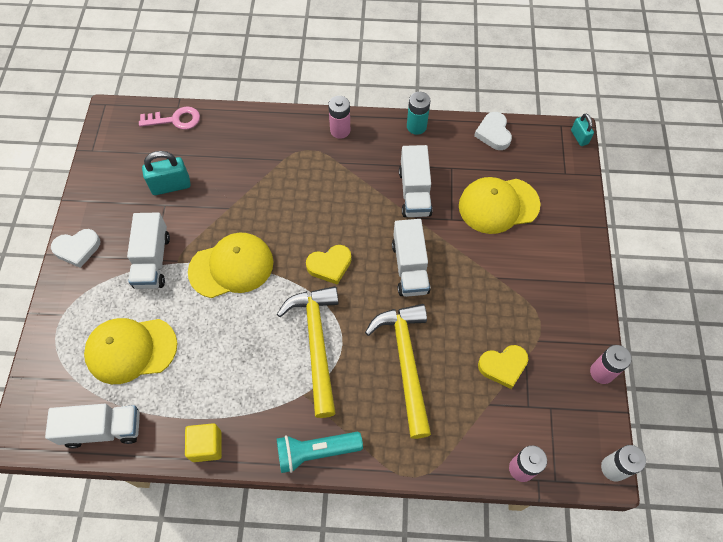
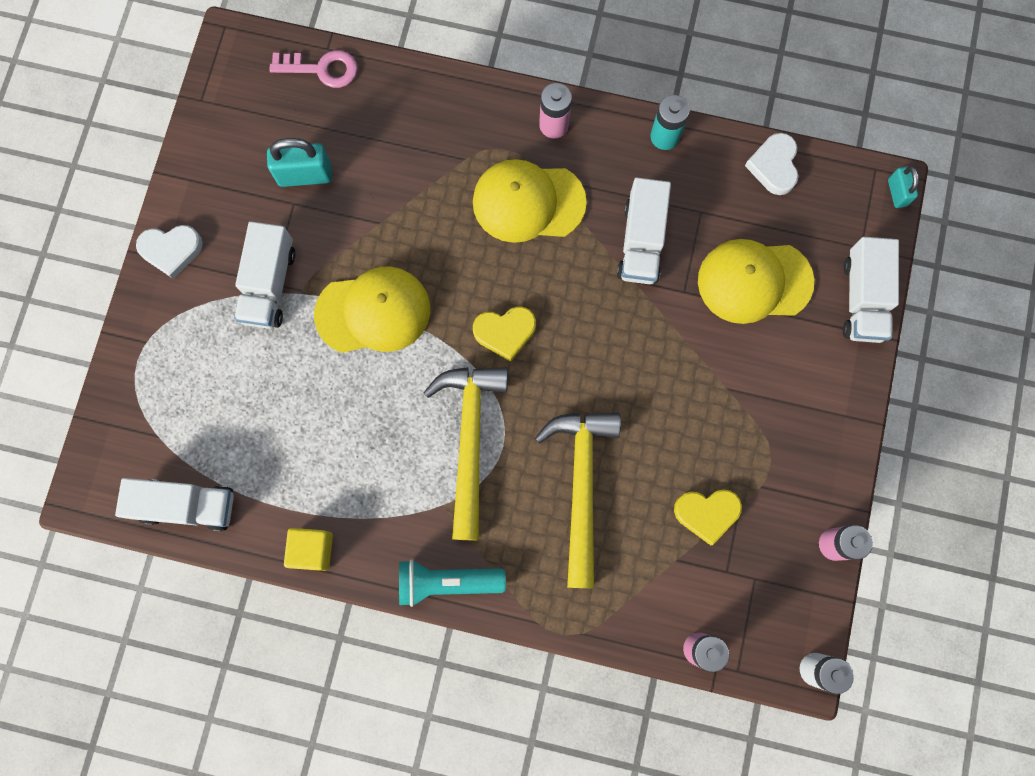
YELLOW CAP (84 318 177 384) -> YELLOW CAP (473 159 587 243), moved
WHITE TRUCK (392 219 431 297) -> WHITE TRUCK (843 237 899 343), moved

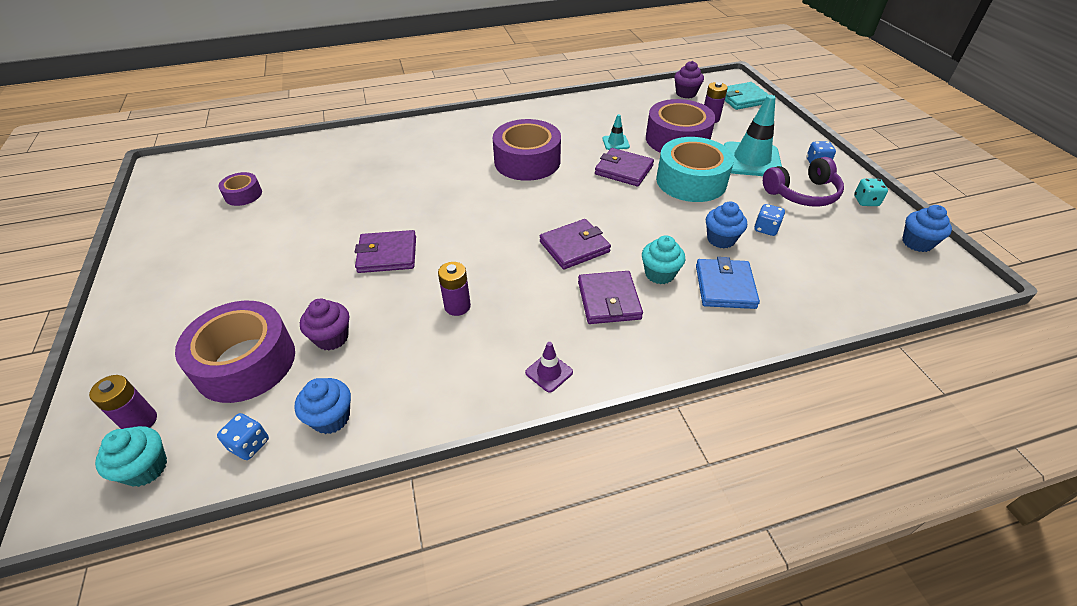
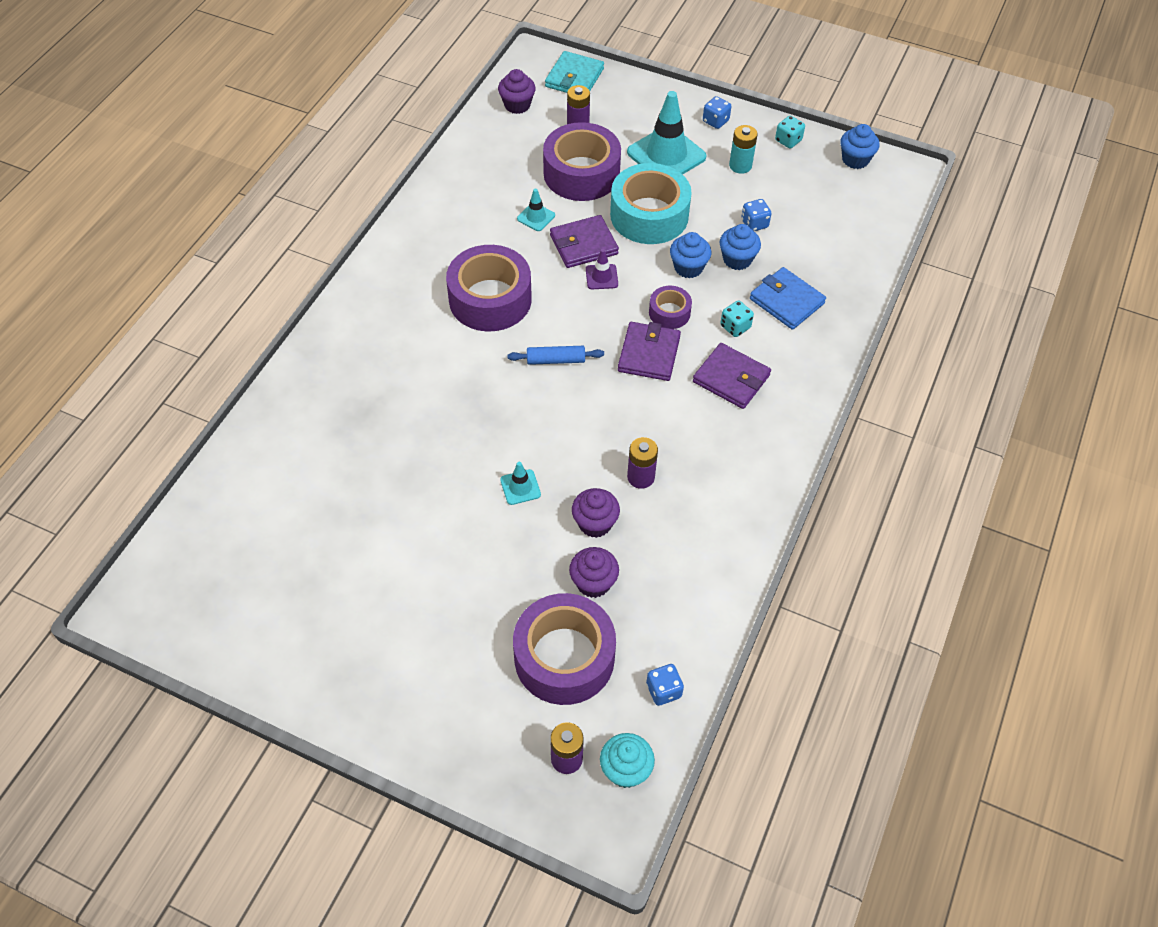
PURPLE WALLET (355 230 416 273) -> TURQUOISE TRAFFIC CONE (500 462 541 505)
none -> BLUE ROLLING PIN (507 346 604 365)
none -> PURPLE CUPCAKE (572 488 620 538)
PURPLE TRAFFIC CONE (525 342 573 393) -> PURPLE TRAFFIC CONE (586 249 618 289), moved
PURPLE TAPE (218 172 262 206) -> PURPLE TAPE (649 286 692 329), moved
BLUE CUPCAKE (295 378 351 434) -> BLUE CUPCAKE (670 232 711 278), moved
TURQUOISE CUPCAKE (642 235 685 284) -> TURQUOISE DICE (720 301 754 337)
PURPLE HEADPHONES (763 157 844 207) -> TURQUOISE BATTERY (729 125 758 174)

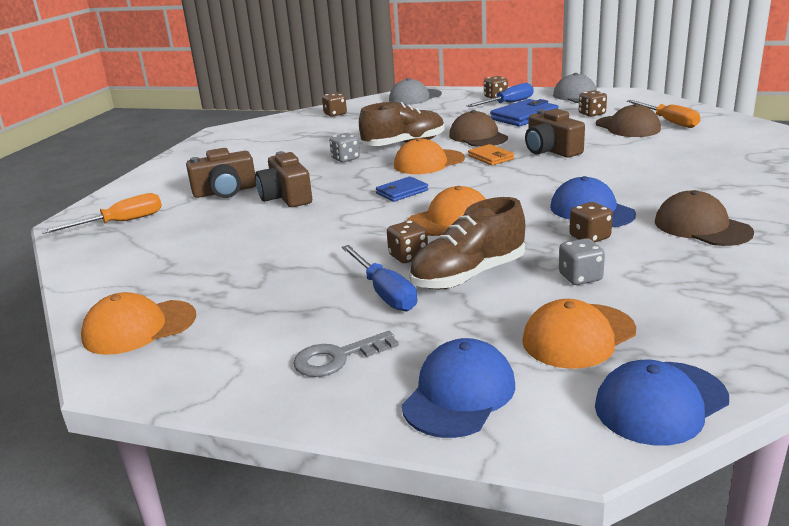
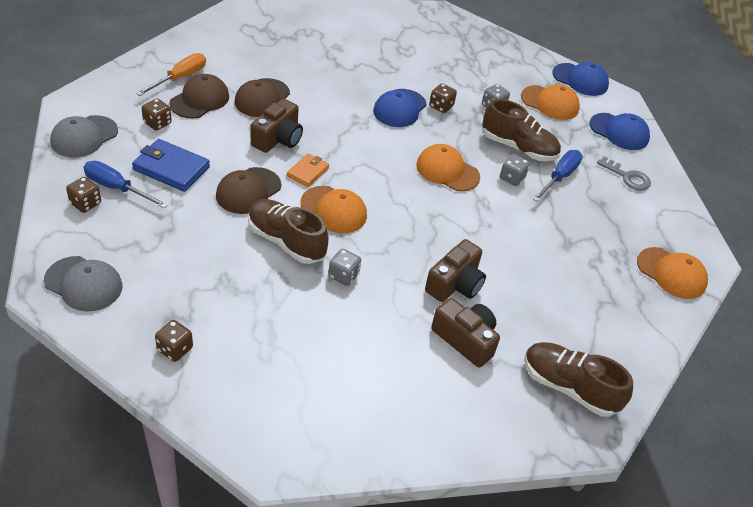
BROWN CAP (655 190 754 246) -> BROWN CAP (235 78 290 117), moved
BROWN DICE (387 220 428 263) -> GREY DICE (500 154 530 186)
ORANGE SCREWDRIVER (41 193 162 234) -> BROWN SHOE (524 342 633 417)
BLUE CAP (402 338 515 438) -> BLUE CAP (590 113 650 150), 150 degrees counterclockwise
BLUE WALLET (376 176 428 202) -> none

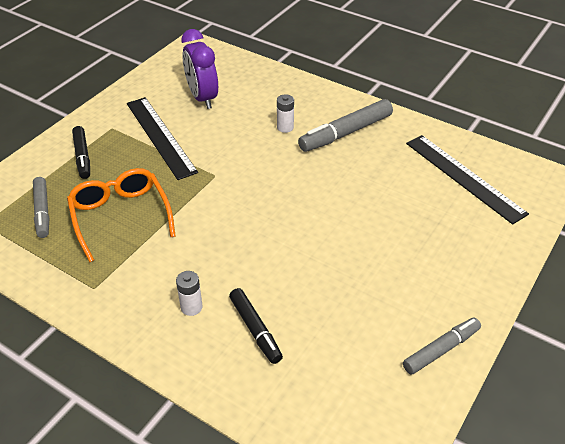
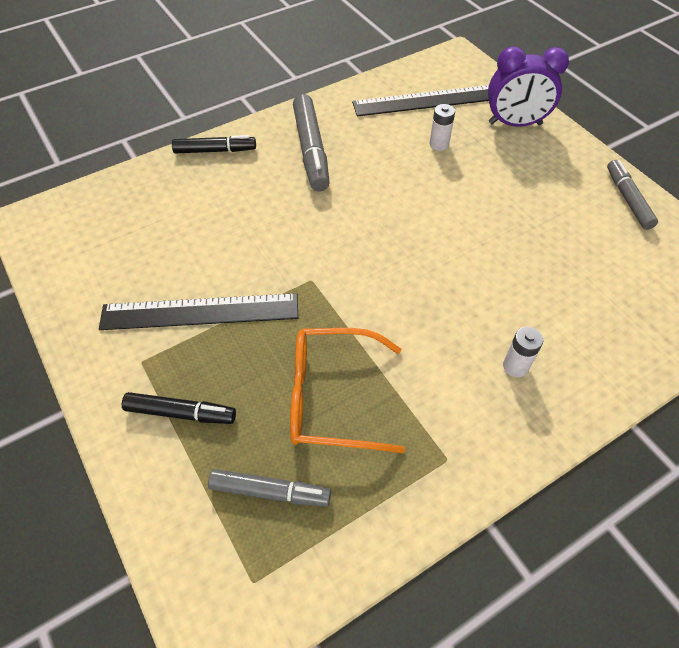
BLACK MARKER (229 288 283 364) -> BLACK MARKER (172 135 256 153), moved
WHITE BATTERY (277 94 294 133) -> WHITE BATTERY (429 104 455 151), moved
PURPLE CLOCK (181 29 218 109) -> PURPLE CLOCK (488 46 569 127), moved

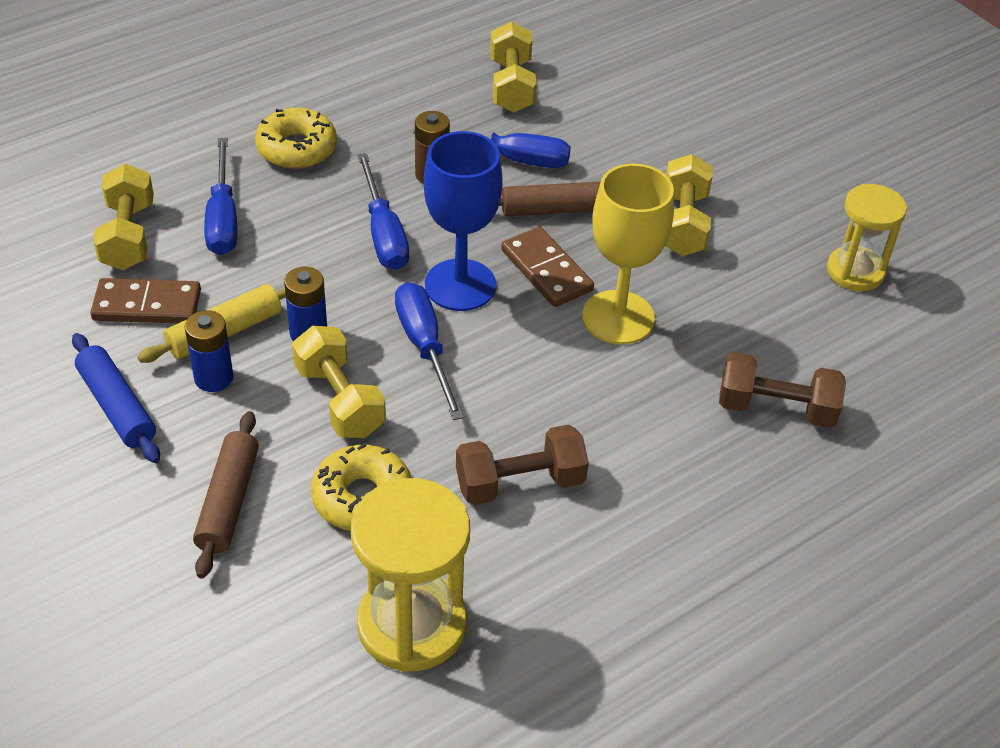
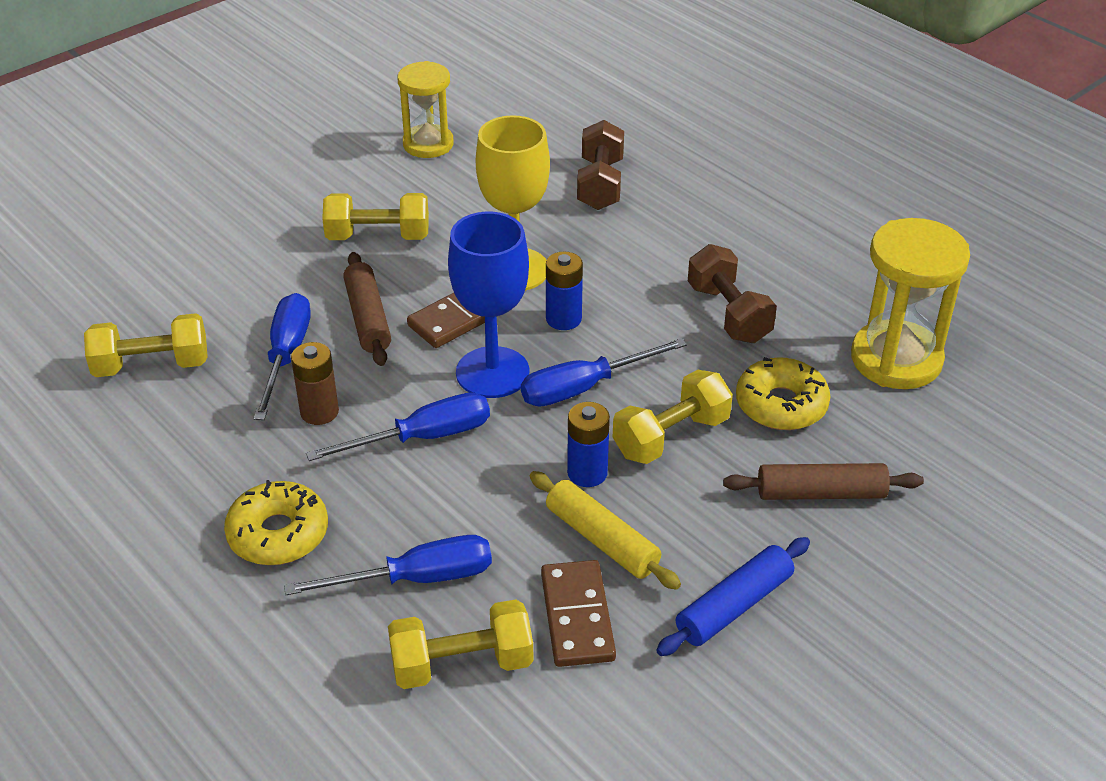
BLUE BATTERY (185 310 233 392) -> BLUE BATTERY (546 252 583 330), moved

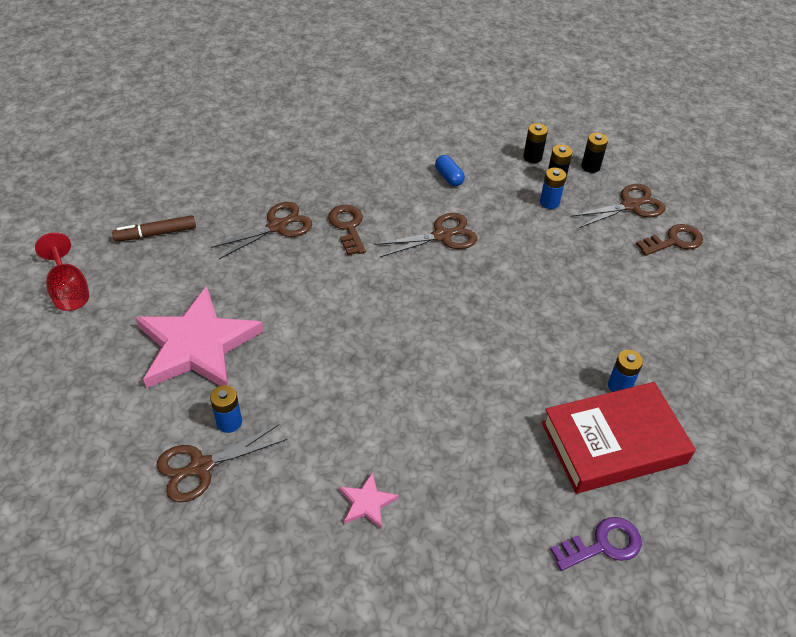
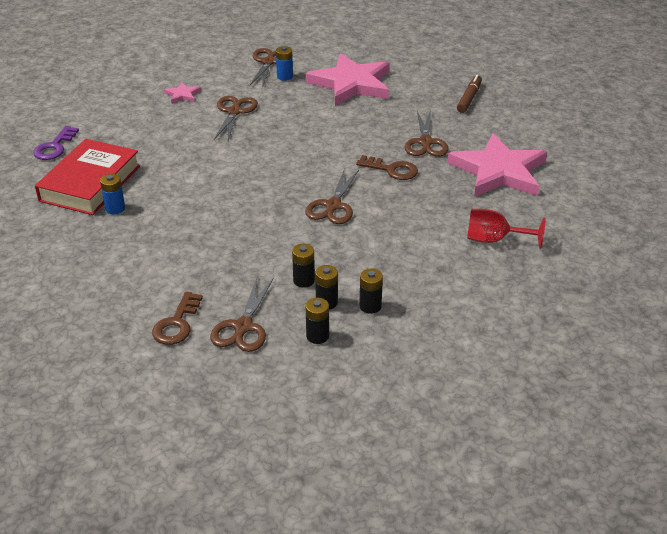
none -> BROWN SCISSORS (214 96 258 141)
BLUE BATTERY (540 168 566 209) -> BLACK BATTERY (292 244 315 288)
none -> PINK STAR (448 133 547 197)
RED GOBLET (35 232 89 311) -> RED GOBLET (467 209 546 249), moved
BLUE CAPSULE (435 155 465 186) -> none

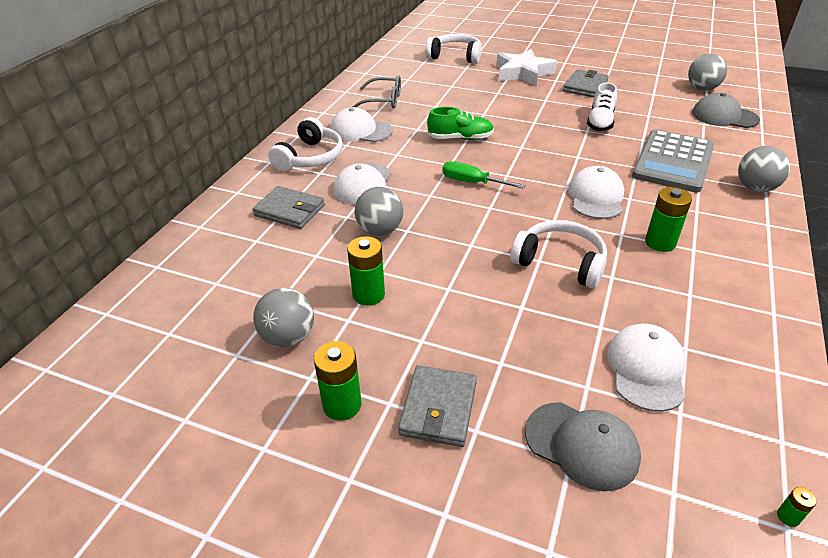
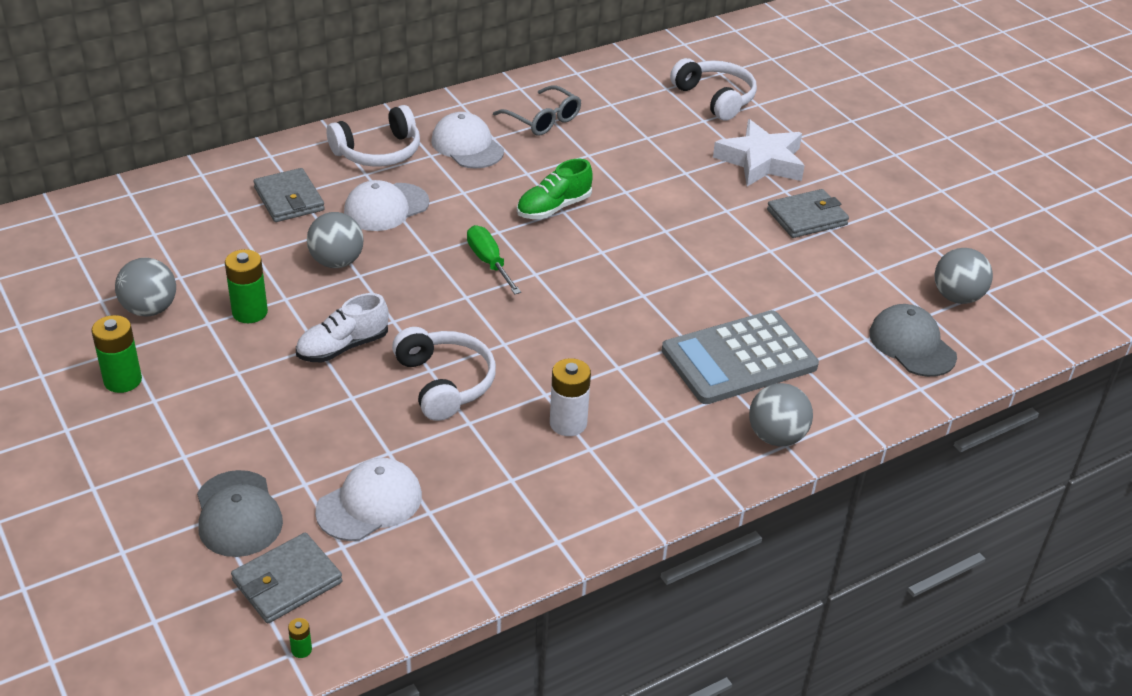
GREY WALLET (398 365 477 447) -> GREY WALLET (231 533 343 623), moved
WHITE SHOE (587 82 617 131) -> WHITE SHOE (296 293 389 362), moved
GREEN SHOE (427 107 494 140) -> GREEN SHOE (517 159 593 219), 105 degrees clockwise
GREEN BATTERY (645 187 692 252) -> WHITE BATTERY (550 358 591 436)
WHITE CAP (568 166 624 219) -> none

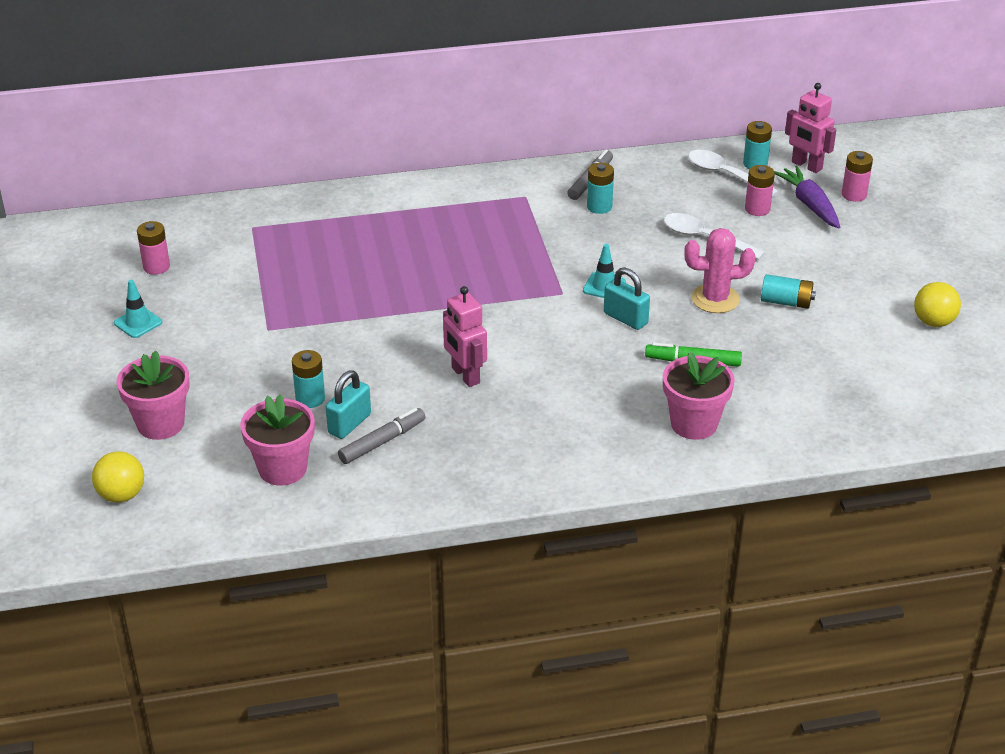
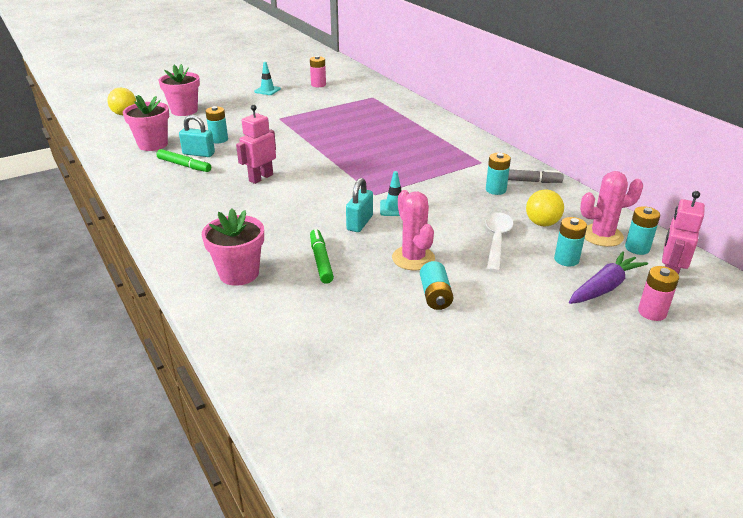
GREY MARKER (338 408 425 464) -> GREEN MARKER (157 149 211 172)
YELLOW BALL (914 282 961 327) -> YELLOW BALL (526 189 564 226), moved
PINK BATTERY (745 165 775 216) -> TURQUOISE BATTERY (554 217 587 266)
WHITE SPOON (688 150 779 197) -> PINK CACTUS (580 171 643 247)

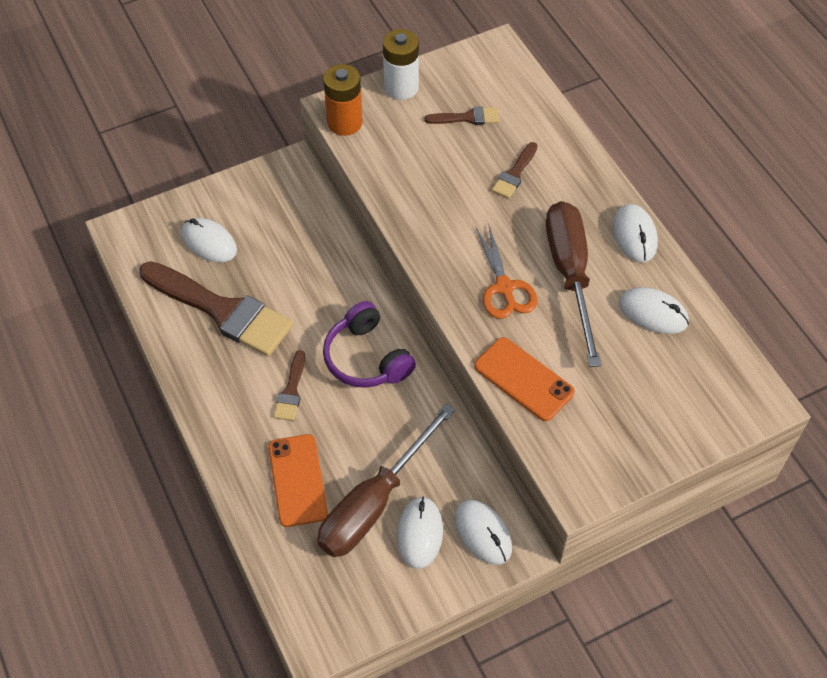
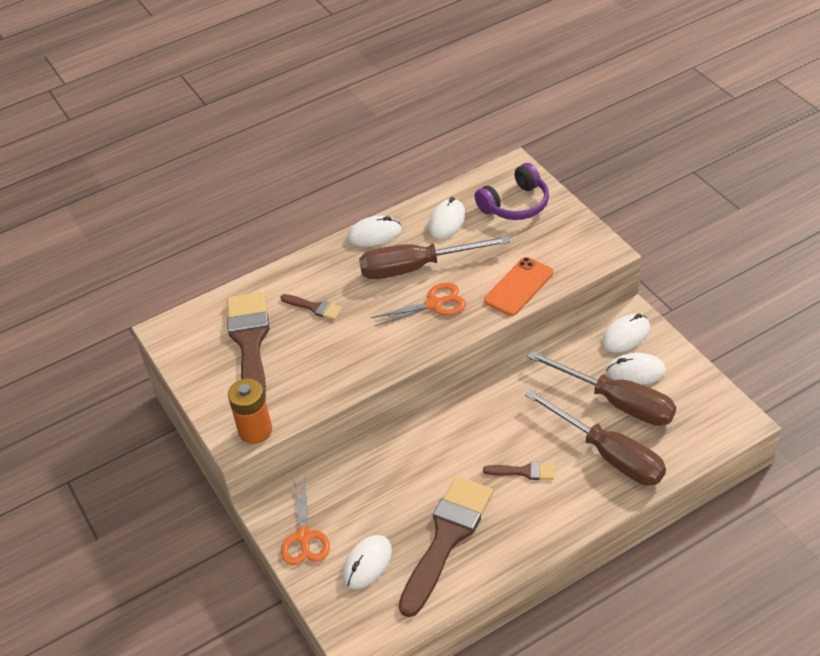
BROWN BRUSH (425 106 500 125) -> BROWN BRUSH (227 292 270 400), x2.22
none -> ORANGE SCISSORS (281 479 330 565)
PURPLE HEADPHONES (323 301 416 388) -> PURPLE HEADPHONES (474 163 549 220), moved
ORANGE PHONE (268 434 328 527) -> BROWN SCREWDRIVER (525 389 666 486)
WHITE BATTERY (383 29 419 100) -> none

